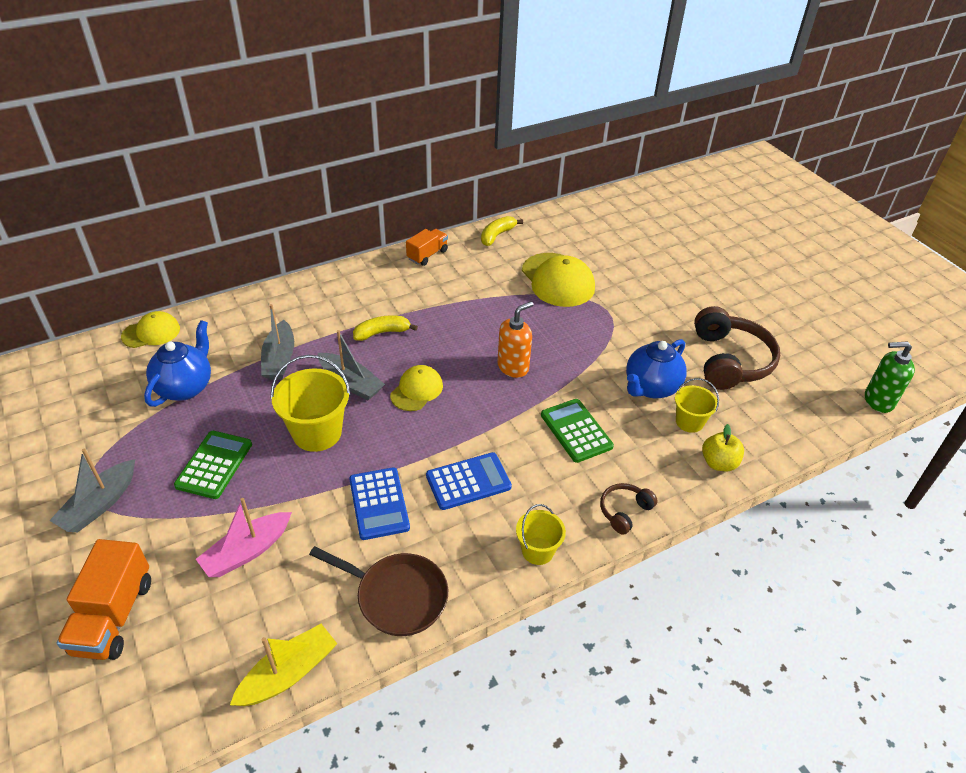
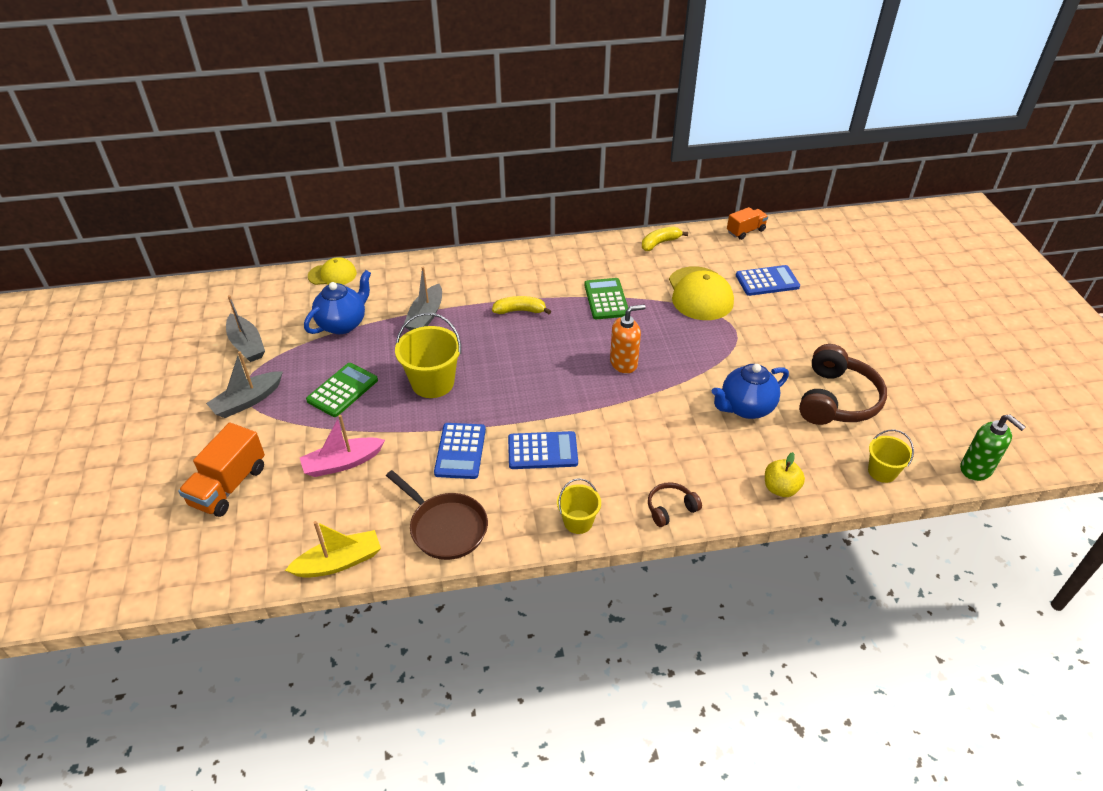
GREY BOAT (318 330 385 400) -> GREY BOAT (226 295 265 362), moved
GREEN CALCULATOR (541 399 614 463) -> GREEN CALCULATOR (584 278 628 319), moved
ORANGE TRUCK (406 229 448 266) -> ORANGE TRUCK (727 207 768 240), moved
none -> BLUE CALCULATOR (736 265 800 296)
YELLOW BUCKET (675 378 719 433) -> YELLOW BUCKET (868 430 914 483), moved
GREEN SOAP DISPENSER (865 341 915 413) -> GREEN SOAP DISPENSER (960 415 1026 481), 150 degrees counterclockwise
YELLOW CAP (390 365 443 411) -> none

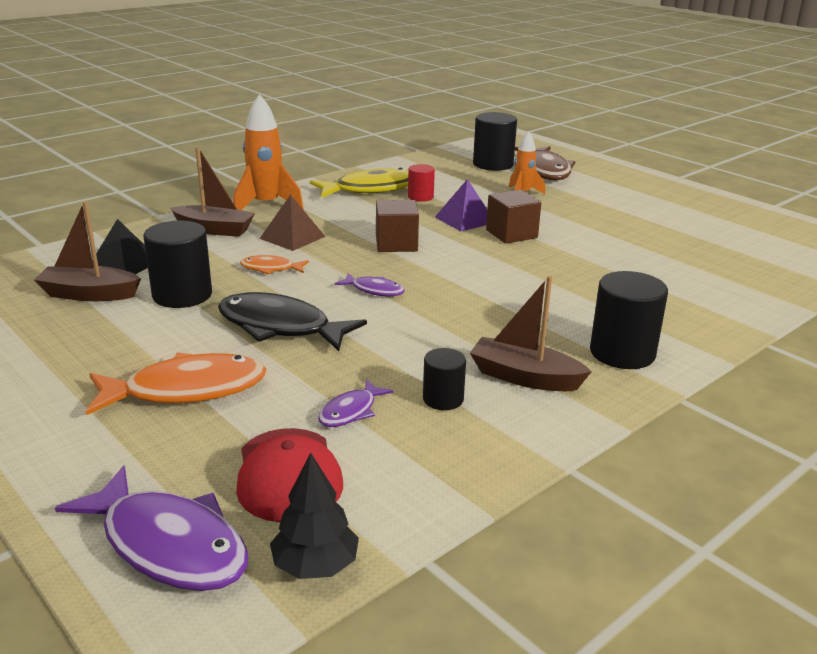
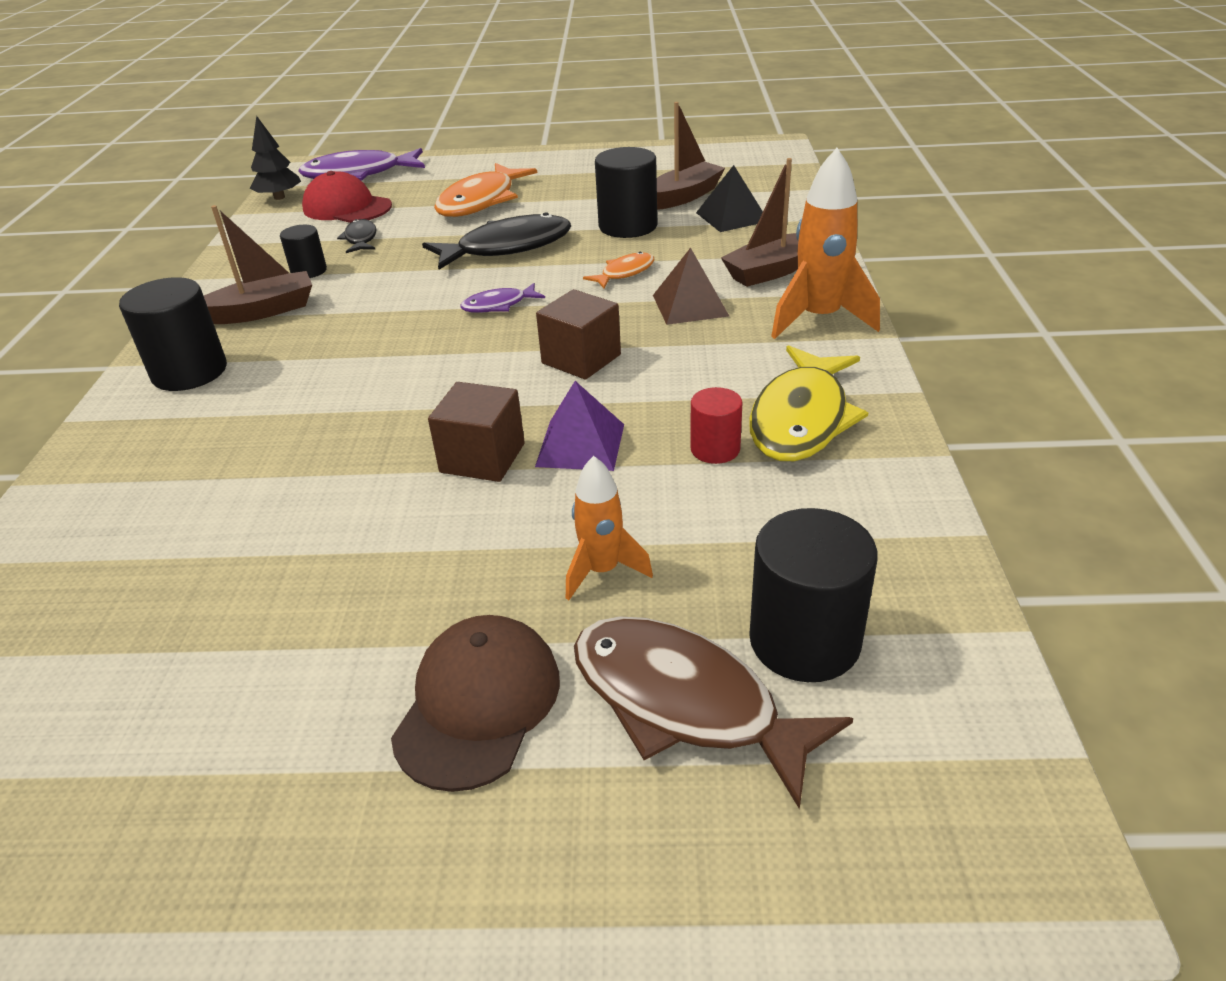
PURPLE FISH (318 380 394 427) -> BLACK FISH (337 219 377 253)
none -> BROWN CAP (391 615 560 792)

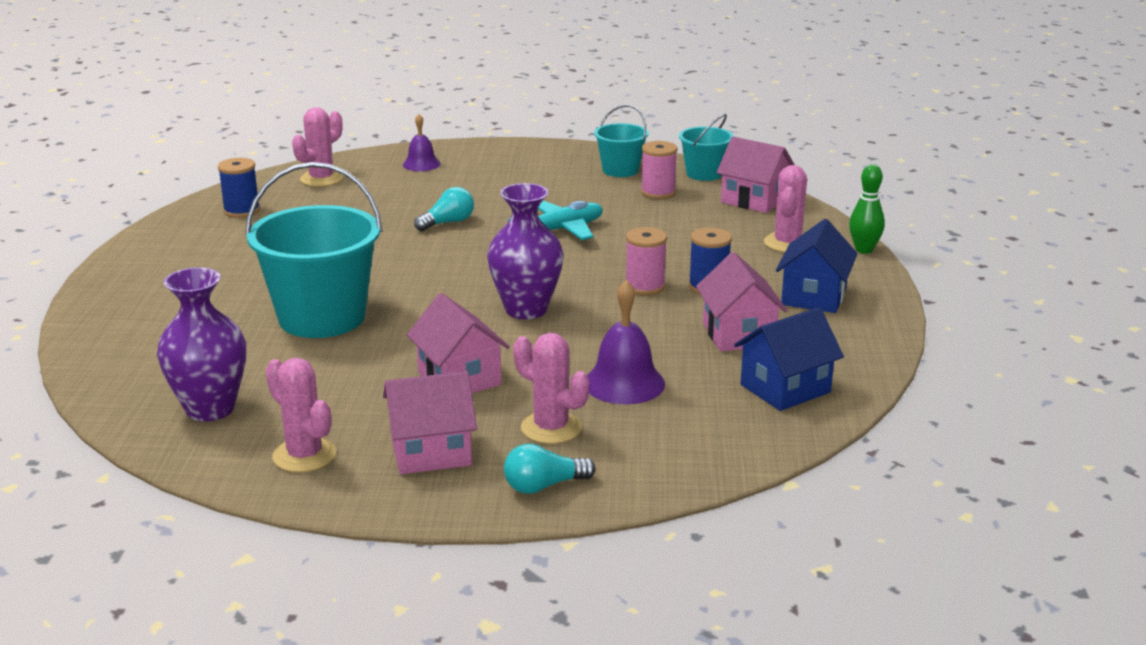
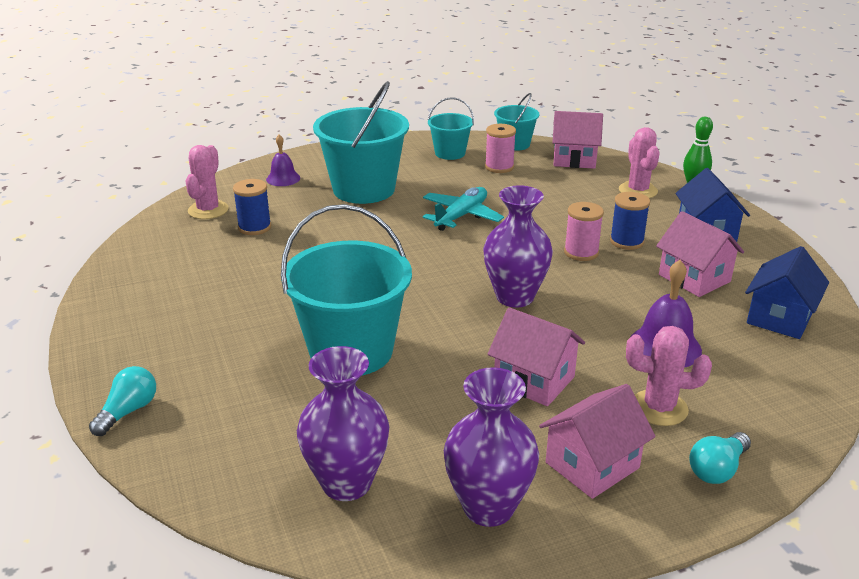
TURQUOISE LIGHT BULB (414 187 474 231) -> TURQUOISE LIGHT BULB (89 366 156 436), moved
BLUE SPOOL (218 158 260 218) -> BLUE SPOOL (233 179 271 235), moved
none -> TURQUOISE BUCKET (313 81 409 204)
PINK CACTUS (266 358 336 473) -> PURPLE VASE (444 367 539 527)

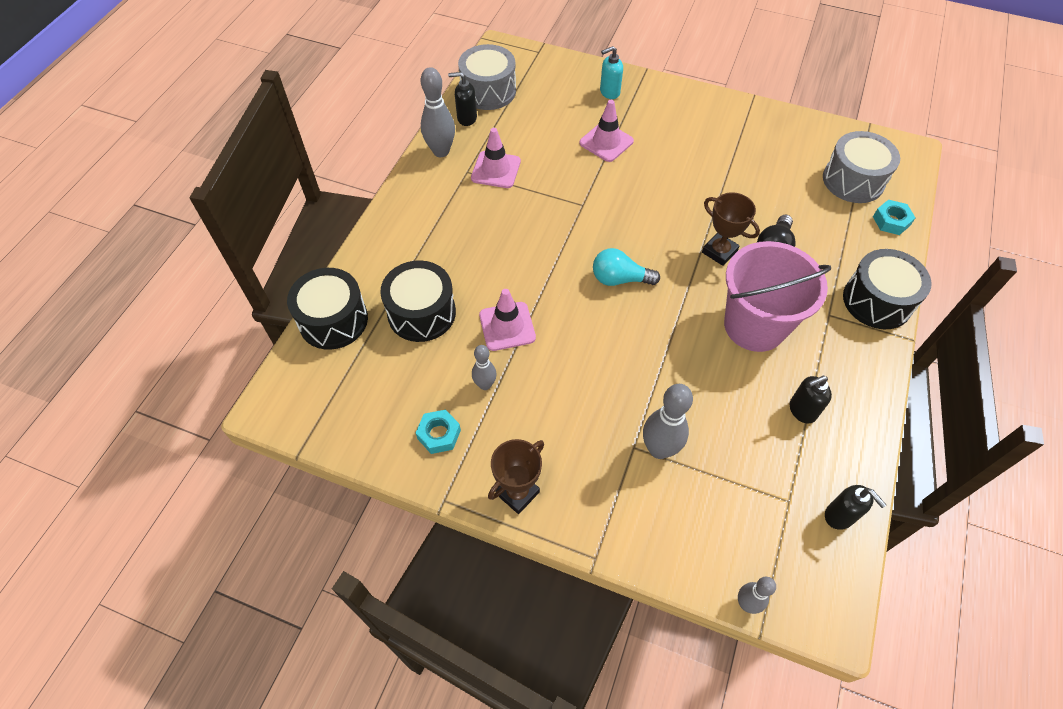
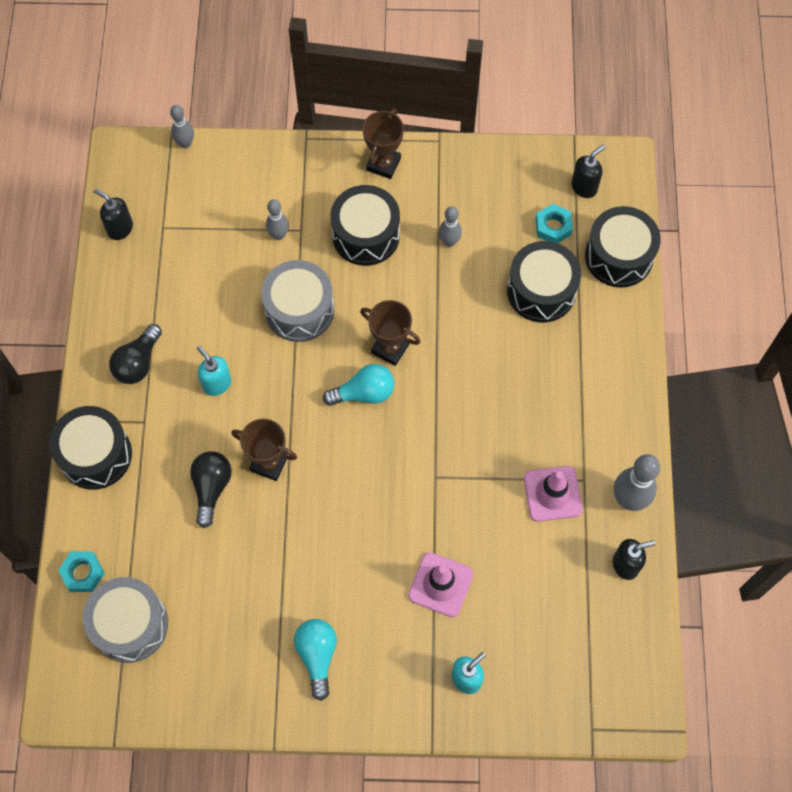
none -> BLACK LIGHT BULB (109 324 162 384)
PINK BUCKET (724 241 831 352) -> TURQUOISE SOAP DISPENSER (197 346 231 396)
GREY DRUM (458 44 516 110) -> GREY DRUM (261 260 334 342), moved
GREY BOWLING PIN (643 384 693 459) -> GREY BOWLING PIN (266 199 289 240), x0.60
none -> TURQUOISE LIGHT BULB (294 619 337 701)
none -> BLACK DRUM (330 185 400 266)
none -> BROWN TROPHY (360 300 420 366)
TURQUOISE NUT (416 410 461 454) -> TURQUOISE NUT (536 204 573 243), moved
BLACK SOAP DISPENSER (790 376 832 423) -> BLACK SOAP DISPENSER (571 144 606 198), moved
PINK TRAFFIC CONE (479 289 536 351) -> none

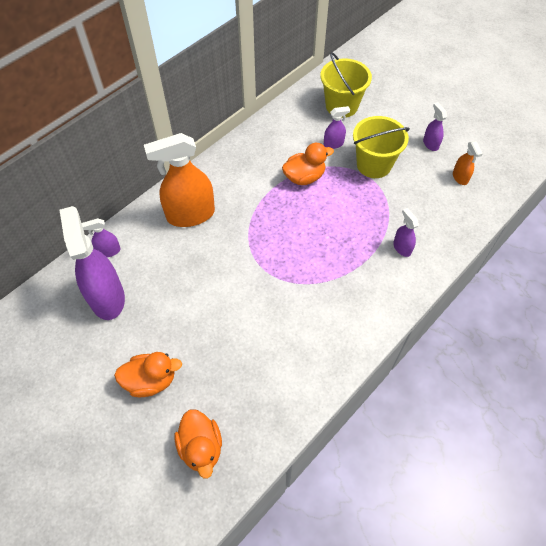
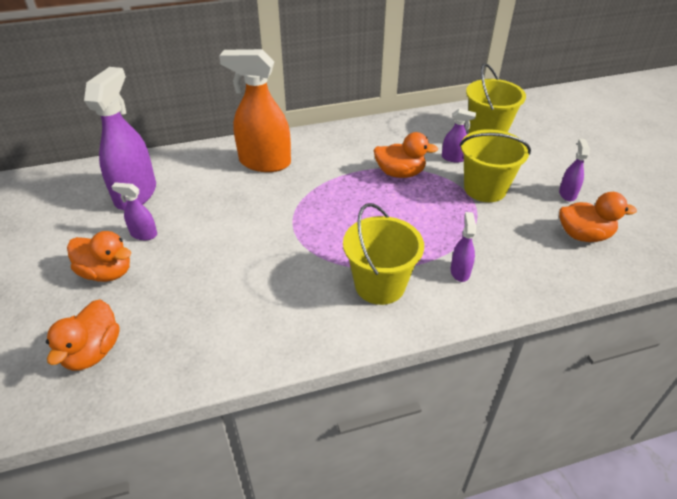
PURPLE SPRAY BOTTLE (82 218 121 257) -> PURPLE SPRAY BOTTLE (111 182 157 240), moved
none -> YELLOW BUCKET (343 203 424 305)
ORANGE SPRAY BOTTLE (453 141 483 185) -> ORANGE DUCK (559 192 637 242)

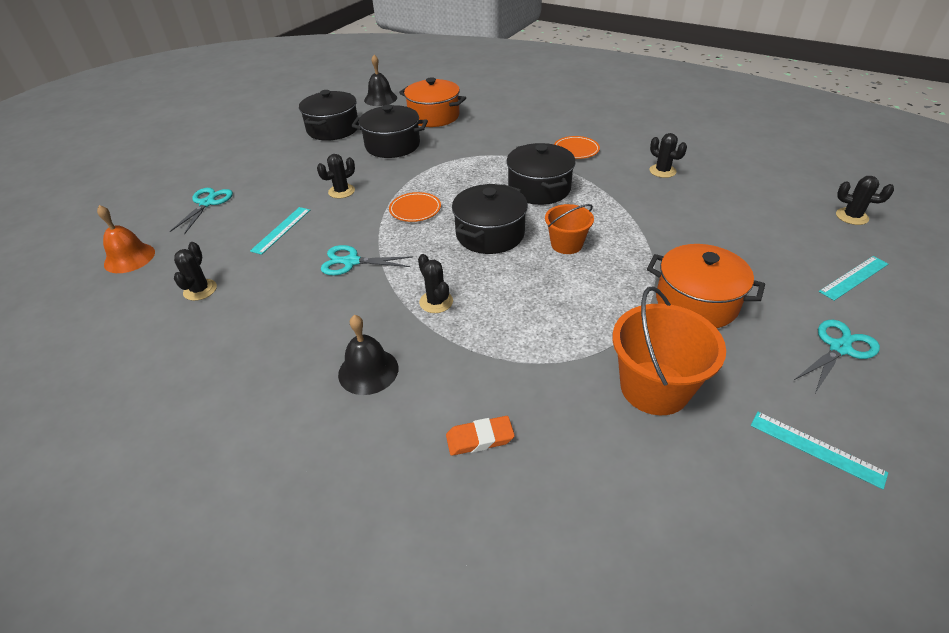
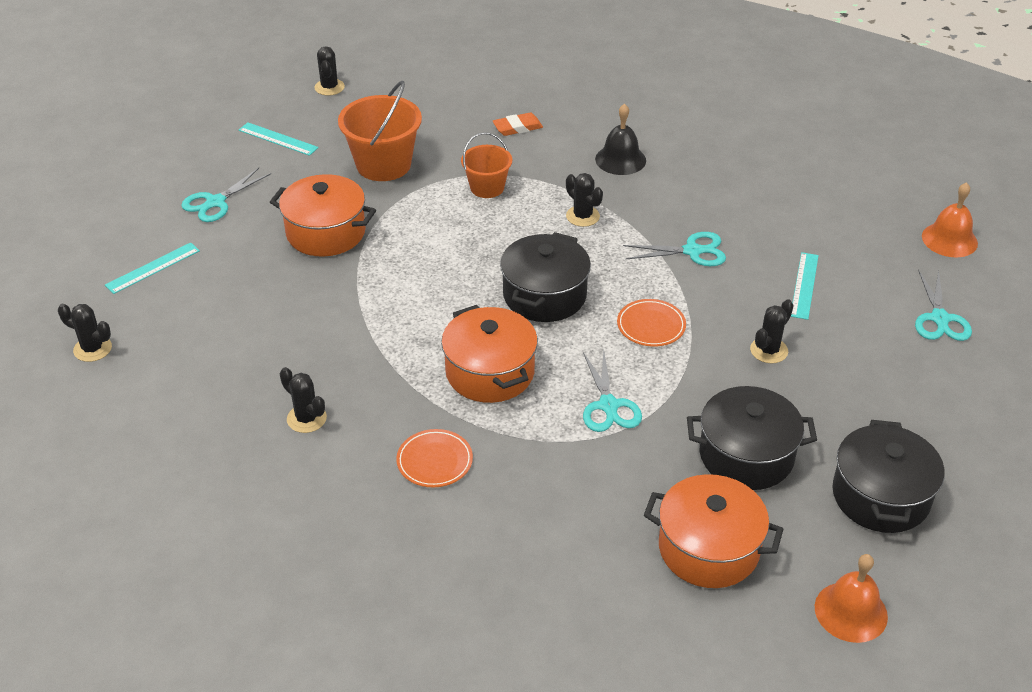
BLACK CACTUS (174 242 217 301) -> BLACK CACTUS (315 46 345 96), moved
BLACK POT (507 143 576 205) -> ORANGE POT (441 305 538 403)
ORANGE BUCKET (545 204 594 254) -> ORANGE BUCKET (461 132 512 198), moved
none -> TURQUOISE SCISSORS (583 351 642 432)
BLACK BELL (364 55 397 106) -> ORANGE BELL (815 554 888 643)

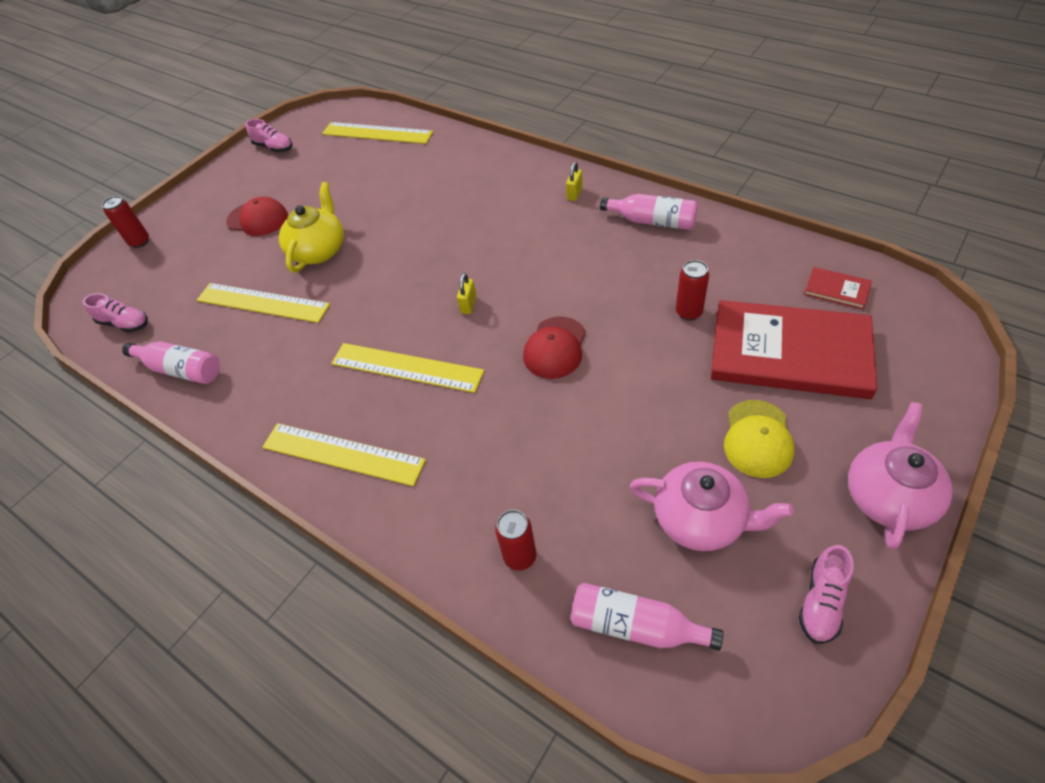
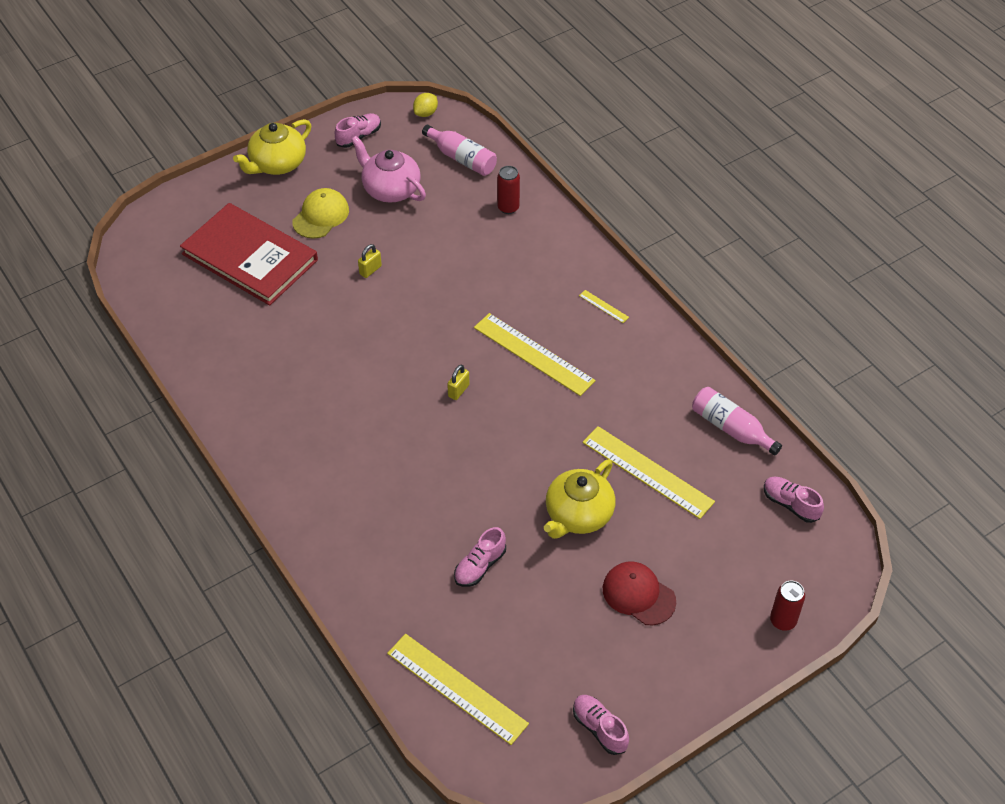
PINK TEAPOT (848 402 953 550) -> YELLOW TEAPOT (233 119 311 175)
YELLOW PADLOCK (566 162 583 201) -> YELLOW PADLOCK (358 244 382 278), moved
none -> YELLOW LEMON (413 93 438 117)
none -> PINK SHOE (454 527 506 587)
YELLOW RULER (263 423 426 486) -> YELLOW RULER (579 290 629 323), x0.42
RED CAP (523 316 586 379) -> none
PINK BOTTLE (600 194 698 230) -> none
RED CAN (676 260 709 321) -> none
RED BOOK (804 267 872 309) -> none

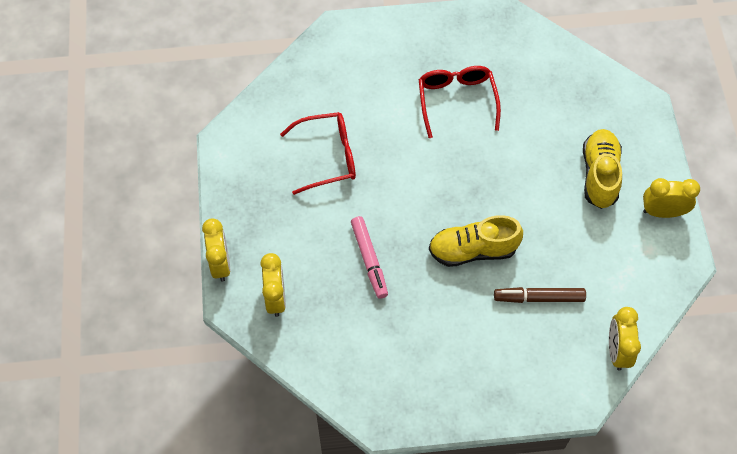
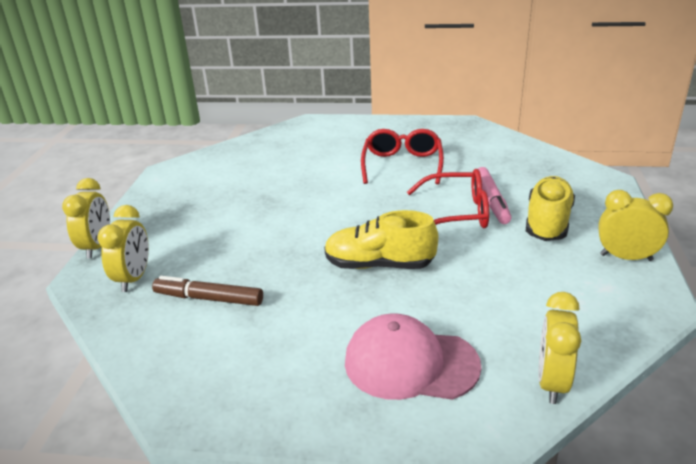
BROWN MARKER (494 287 586 303) -> BROWN MARKER (152 276 263 306), moved
none -> PINK CAP (345 314 481 400)
RED GLASSES (280 112 356 195) -> RED GLASSES (407 169 489 228), moved
PINK MARKER (351 216 388 299) -> PINK MARKER (478 167 511 224), moved

